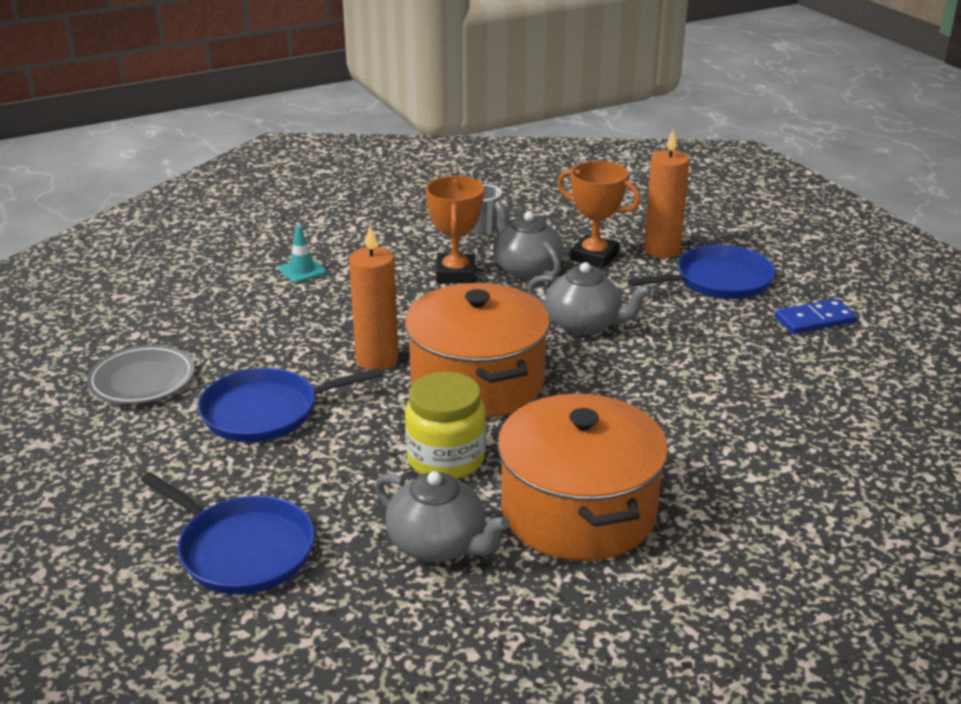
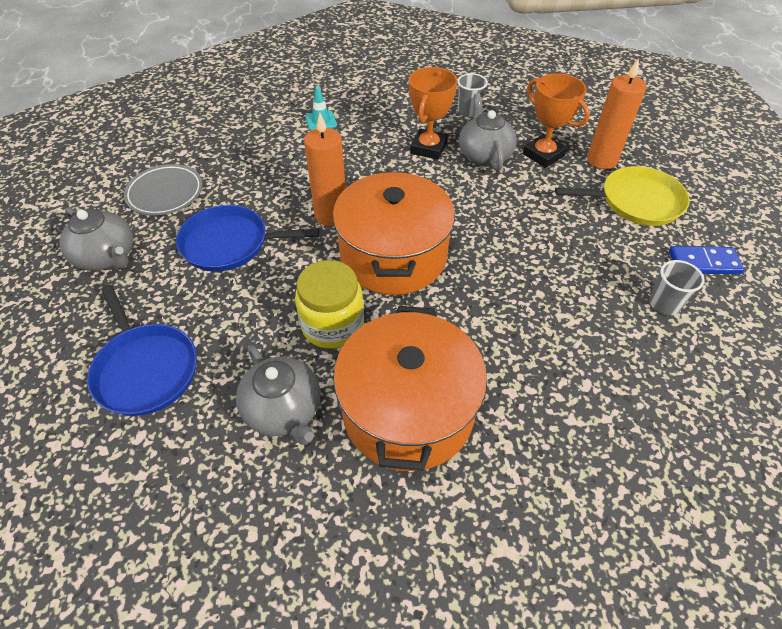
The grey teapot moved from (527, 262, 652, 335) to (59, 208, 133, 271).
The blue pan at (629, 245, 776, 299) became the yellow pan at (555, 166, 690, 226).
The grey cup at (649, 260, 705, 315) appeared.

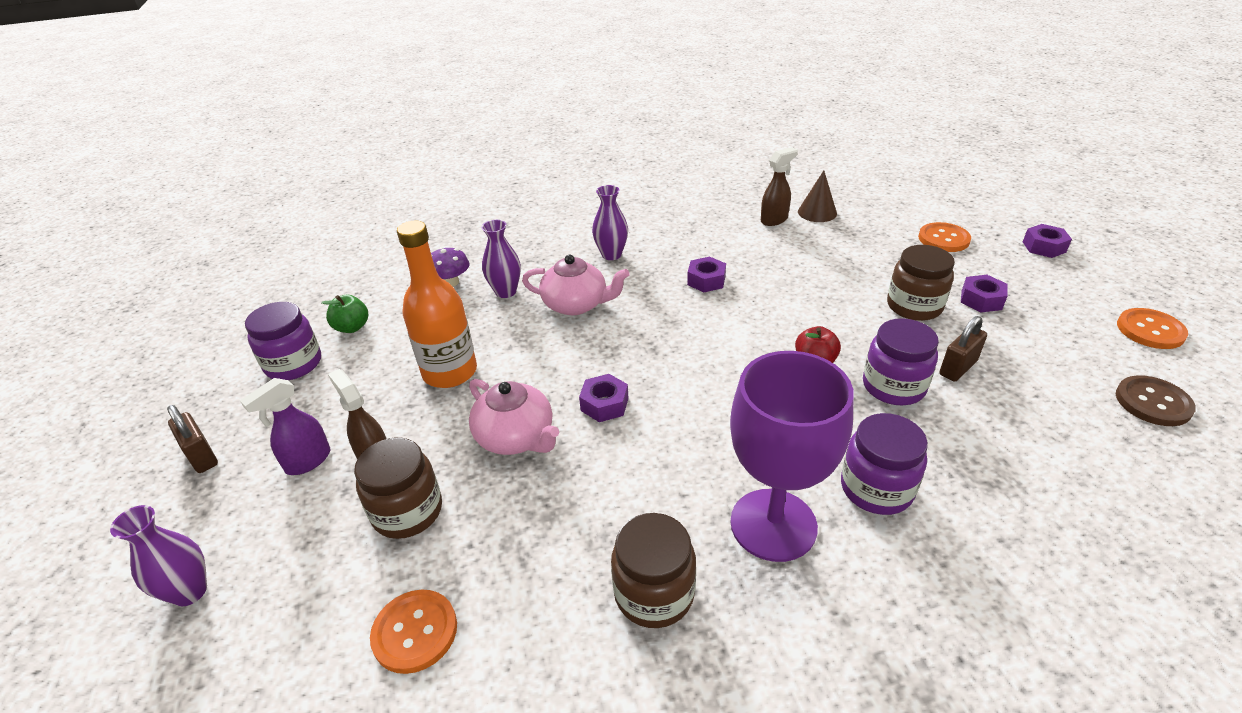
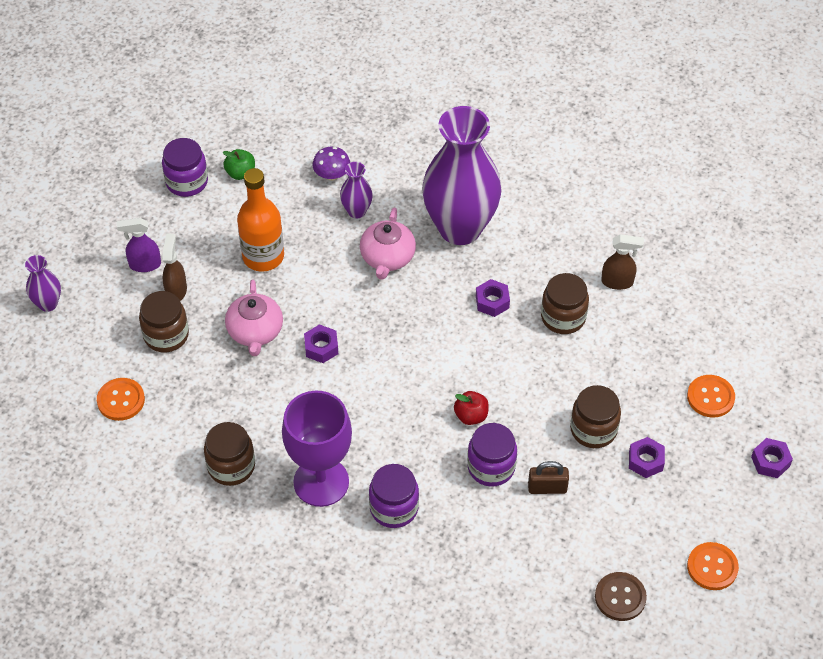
The brown padlock at (167, 405, 218, 473) disappeared.
The pink teapot at (522, 254, 630, 315) turned 45 degrees clockwise.
The purple vase at (592, 185, 628, 260) changed to 2.37 times the size.
The brown cone at (798, 170, 837, 222) disappeared.
The brown jar at (541, 273, 589, 334) appeared.

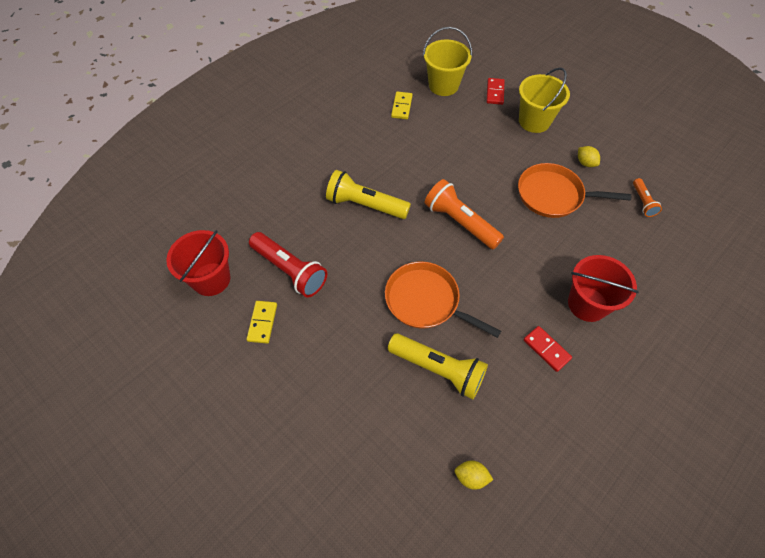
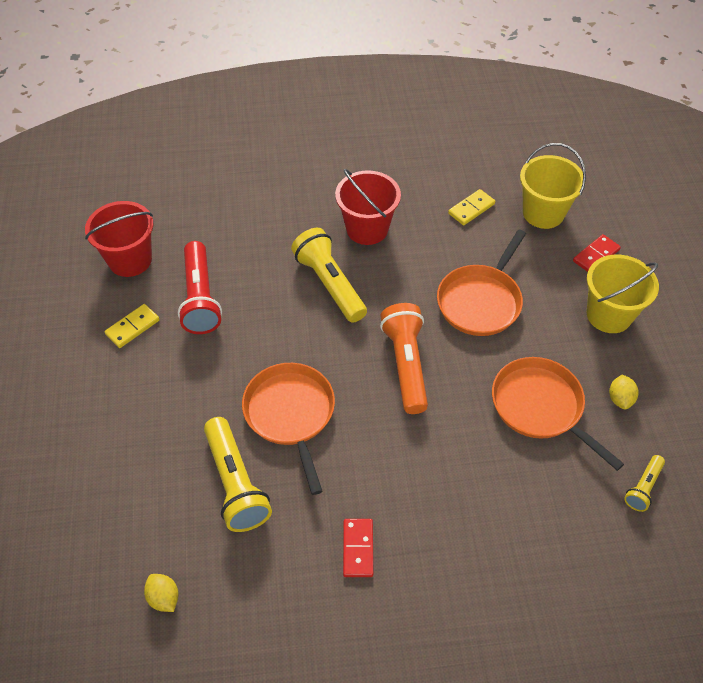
The red bucket moved from (568, 255, 639, 322) to (335, 169, 401, 245).
The orange flashlight at (633, 178, 662, 217) became the yellow flashlight at (624, 455, 665, 512).
The orange pan at (437, 230, 526, 336) appeared.

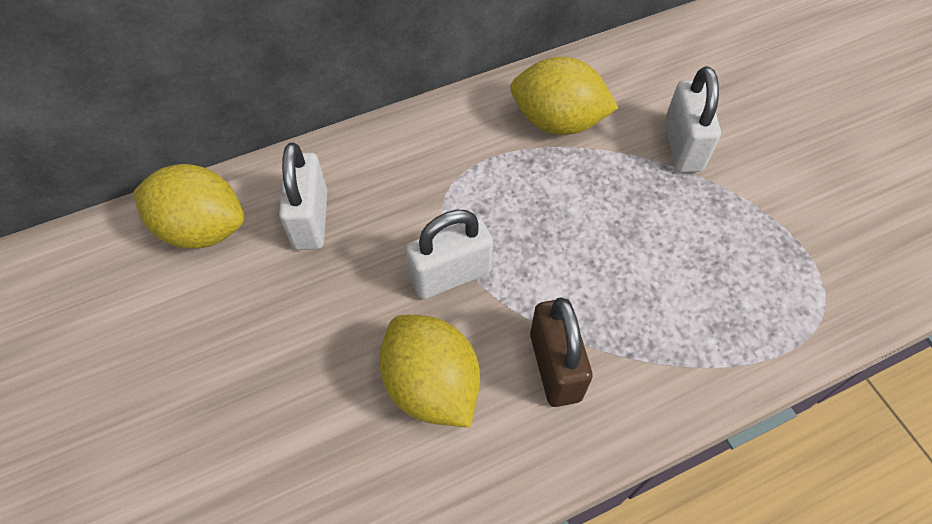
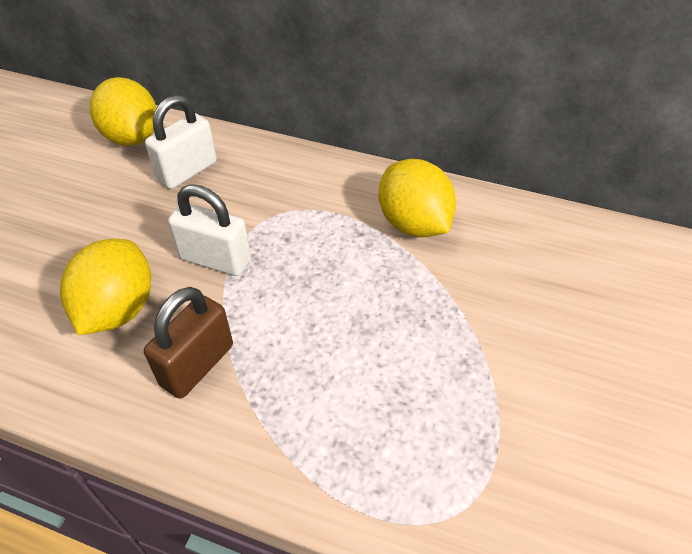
The white padlock at (665, 66, 721, 173) disappeared.

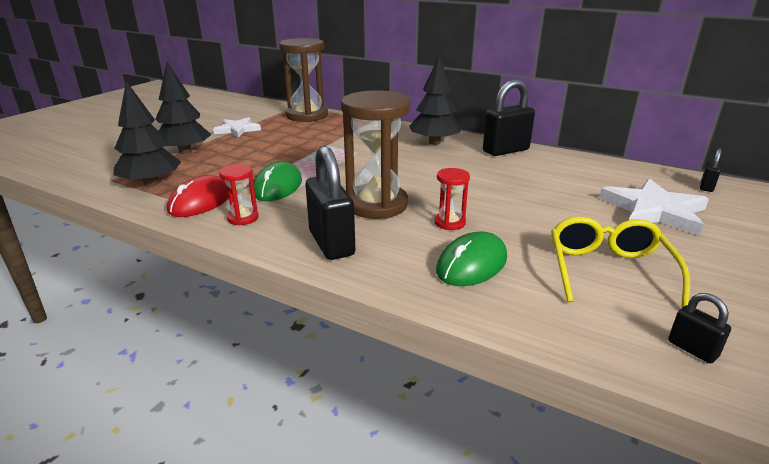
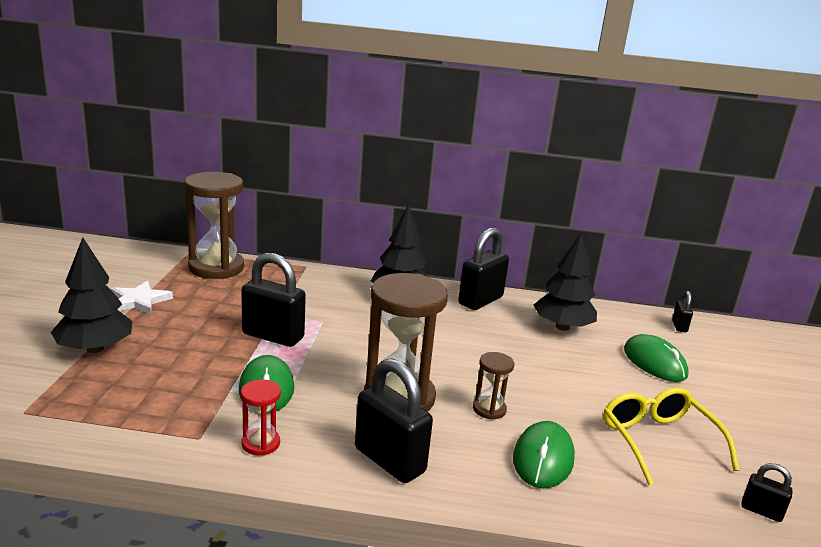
The black tree moved from (114, 81, 181, 187) to (534, 232, 597, 331).
The red mouse at (167, 175, 229, 217) disappeared.
The red hourglass at (434, 168, 470, 230) became the brown hourglass at (473, 352, 514, 420).
The white star at (599, 178, 709, 236) was replaced by the green mouse at (624, 334, 689, 382).
The black padlock at (241, 253, 306, 347) appeared.

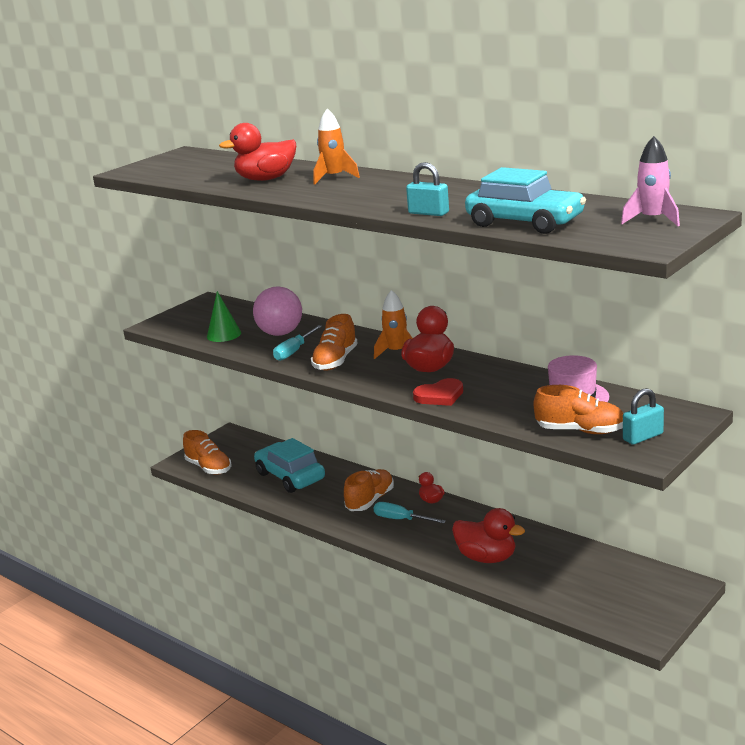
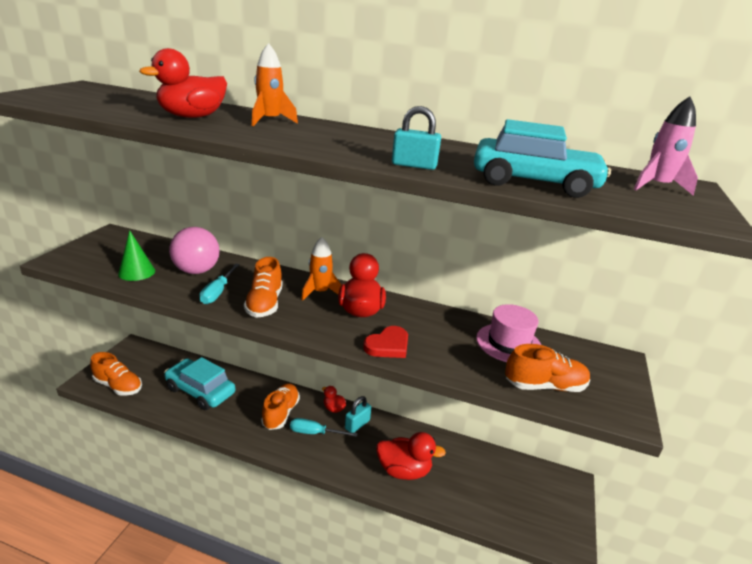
The turquoise padlock moved from (623, 388, 664, 445) to (345, 396, 371, 433).

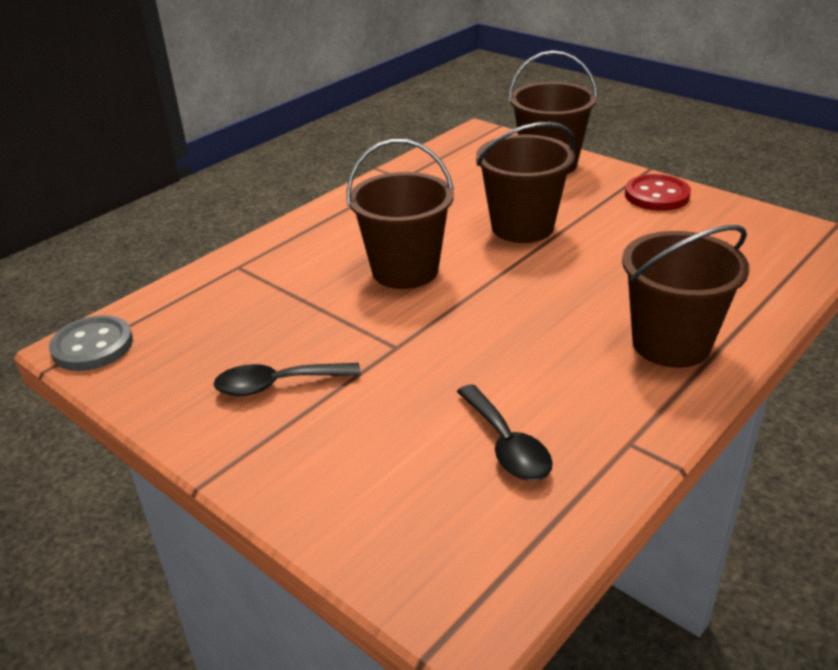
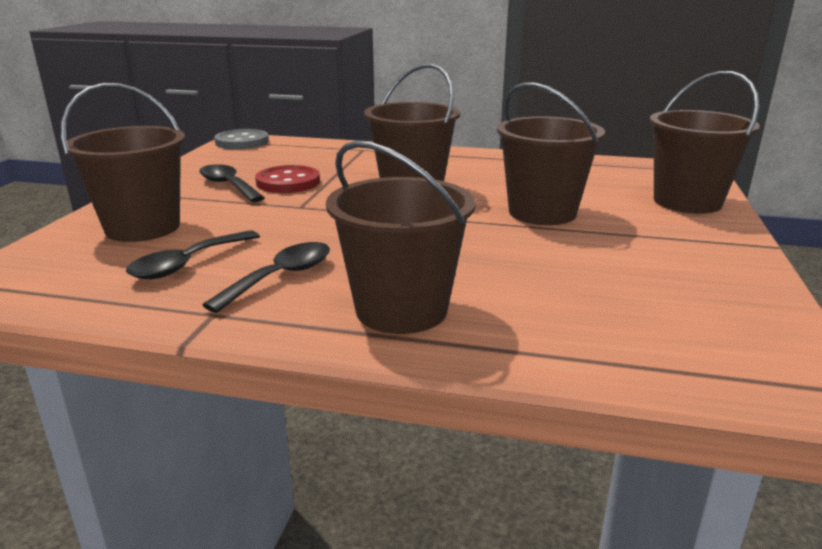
The red button moved from (625, 174, 691, 211) to (255, 165, 320, 193).
The brown bucket at (61, 83, 185, 242) appeared.
The black spoon at (202, 242, 330, 313) appeared.

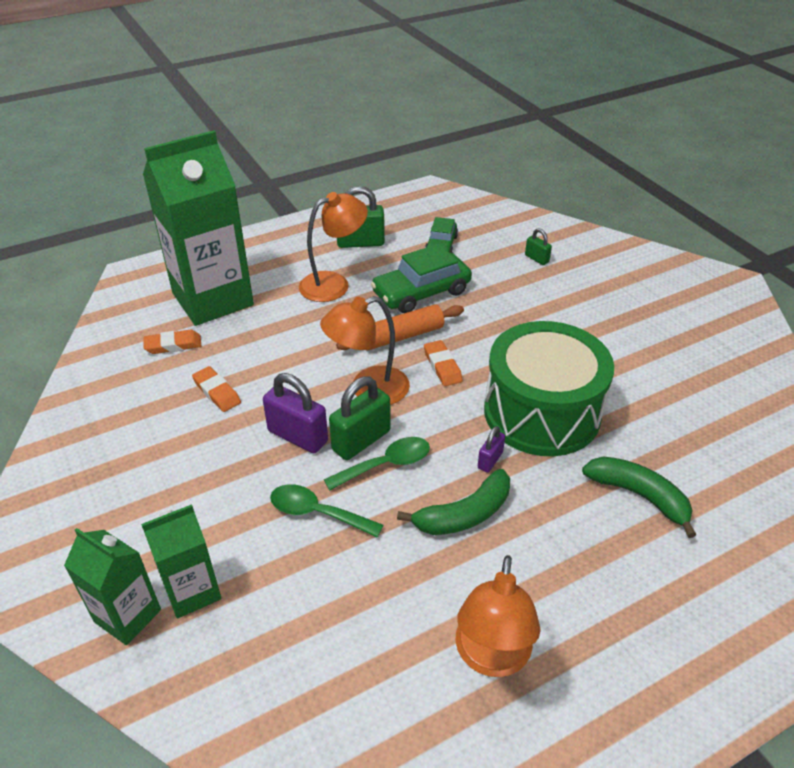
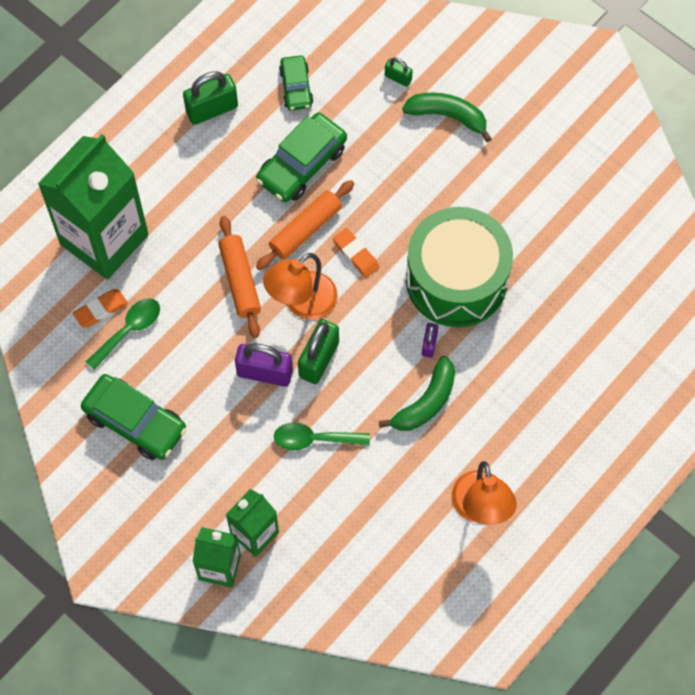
The orange eraser at (192, 366, 241, 412) disappeared.
The orange lamp at (299, 192, 368, 302) disappeared.
The green spoon moved from (324, 437, 430, 491) to (86, 298, 160, 370).
The green banana moved from (582, 457, 697, 538) to (402, 93, 492, 142).
The green car at (81, 374, 187, 460) appeared.
The orange rolling pin at (218, 216, 261, 338) appeared.

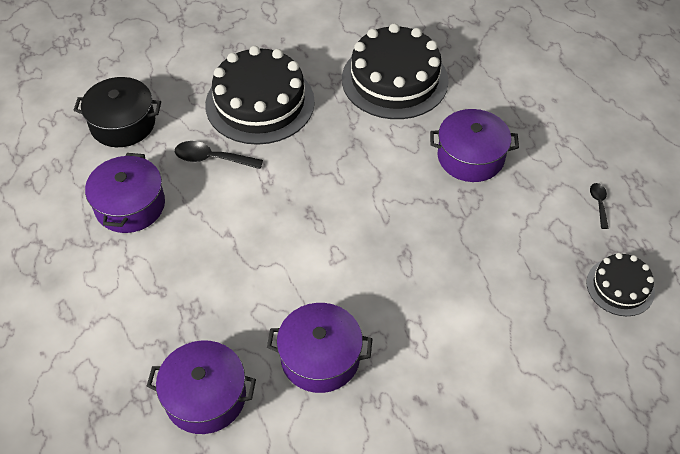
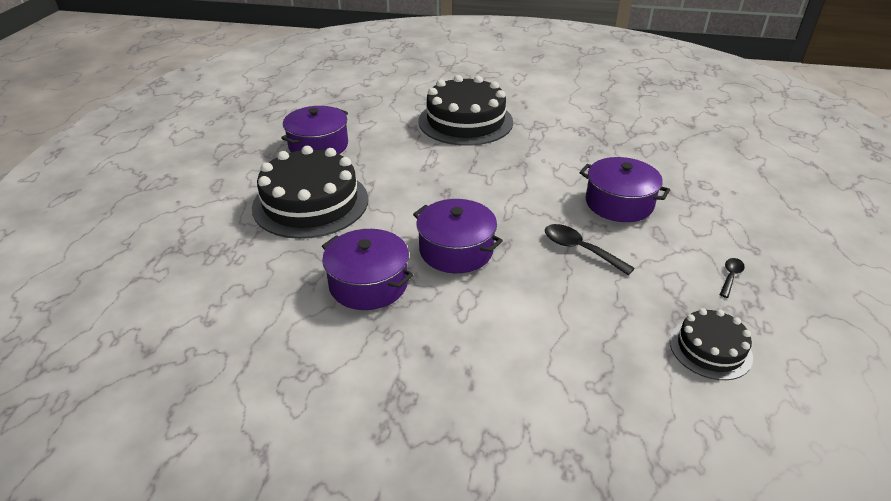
The black pot at (73, 77, 161, 147) disappeared.
The purple pot moved from (146, 340, 256, 434) to (413, 199, 503, 273).
The black spoon moved from (175, 141, 263, 169) to (545, 224, 635, 275).
The black cake moved from (342, 23, 449, 119) to (252, 146, 368, 239).

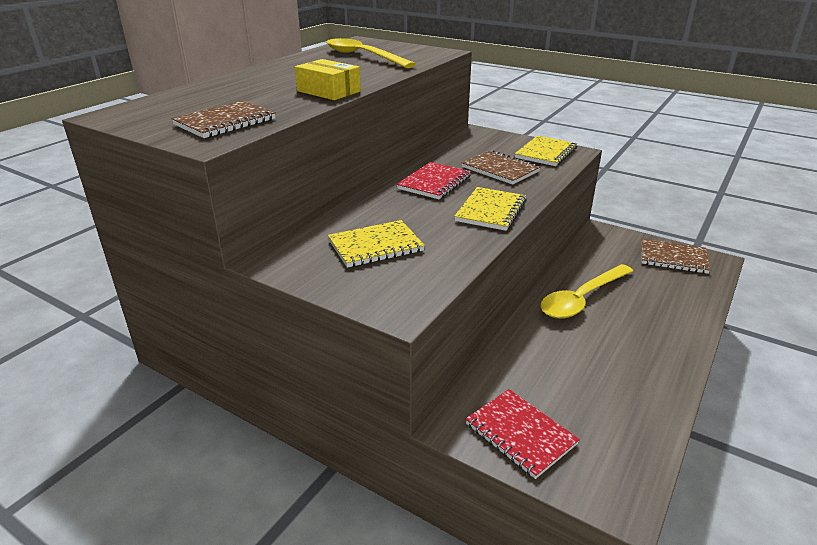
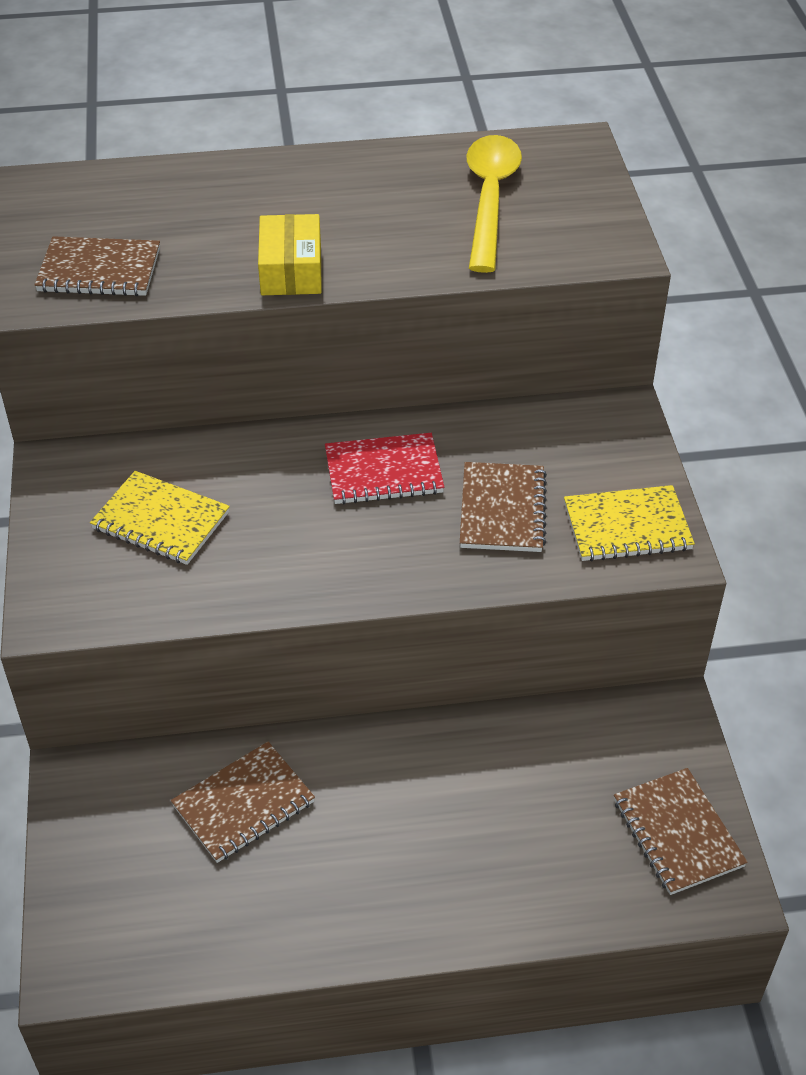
The yellow notebook at (454, 187, 526, 231) disappeared.
The red notebook at (466, 389, 580, 479) disappeared.
The yellow spoon at (540, 264, 633, 319) disappeared.
The brown notebook at (171, 742, 315, 863) appeared.

